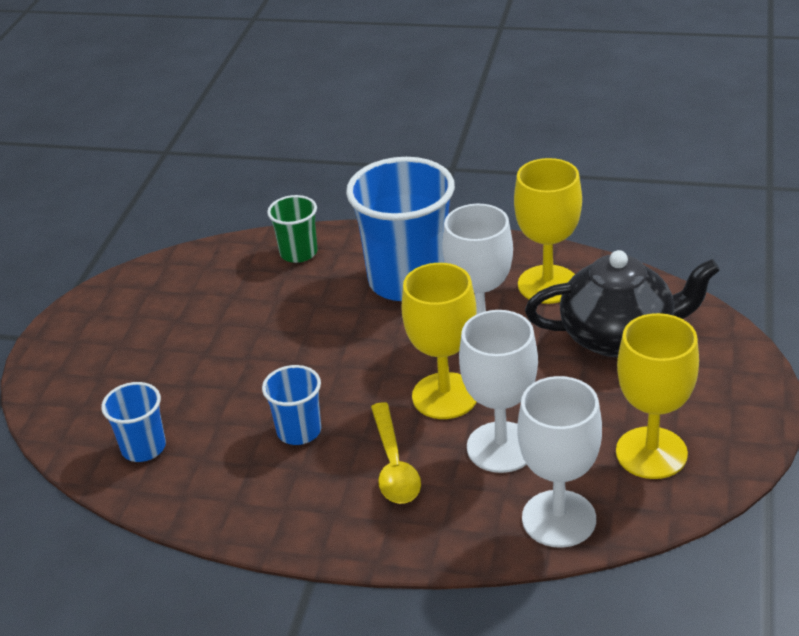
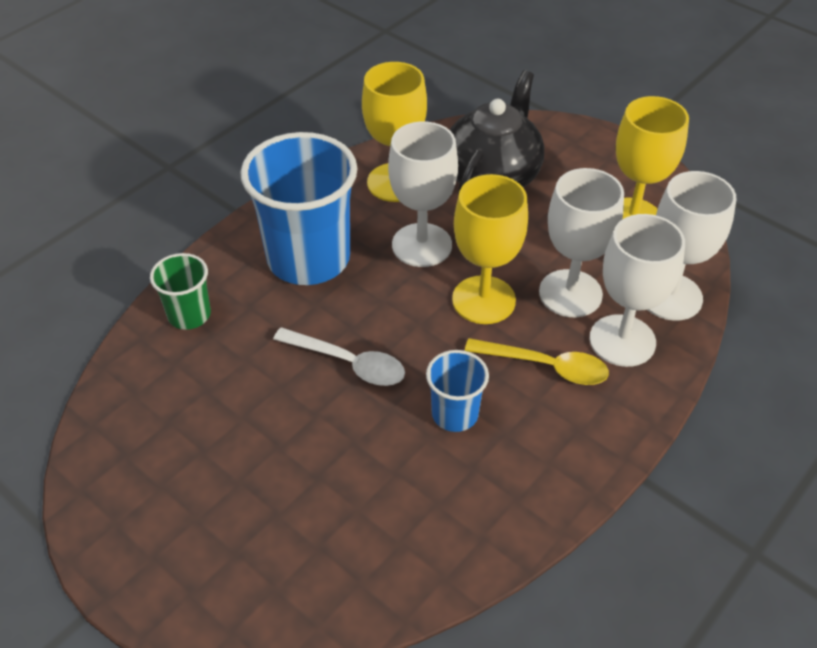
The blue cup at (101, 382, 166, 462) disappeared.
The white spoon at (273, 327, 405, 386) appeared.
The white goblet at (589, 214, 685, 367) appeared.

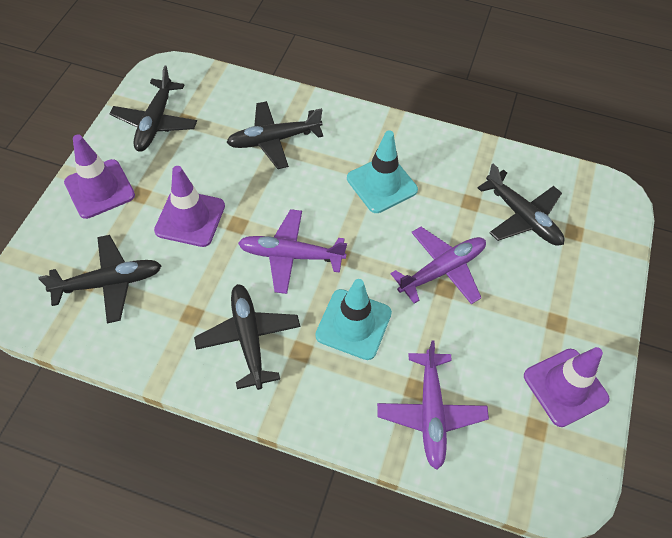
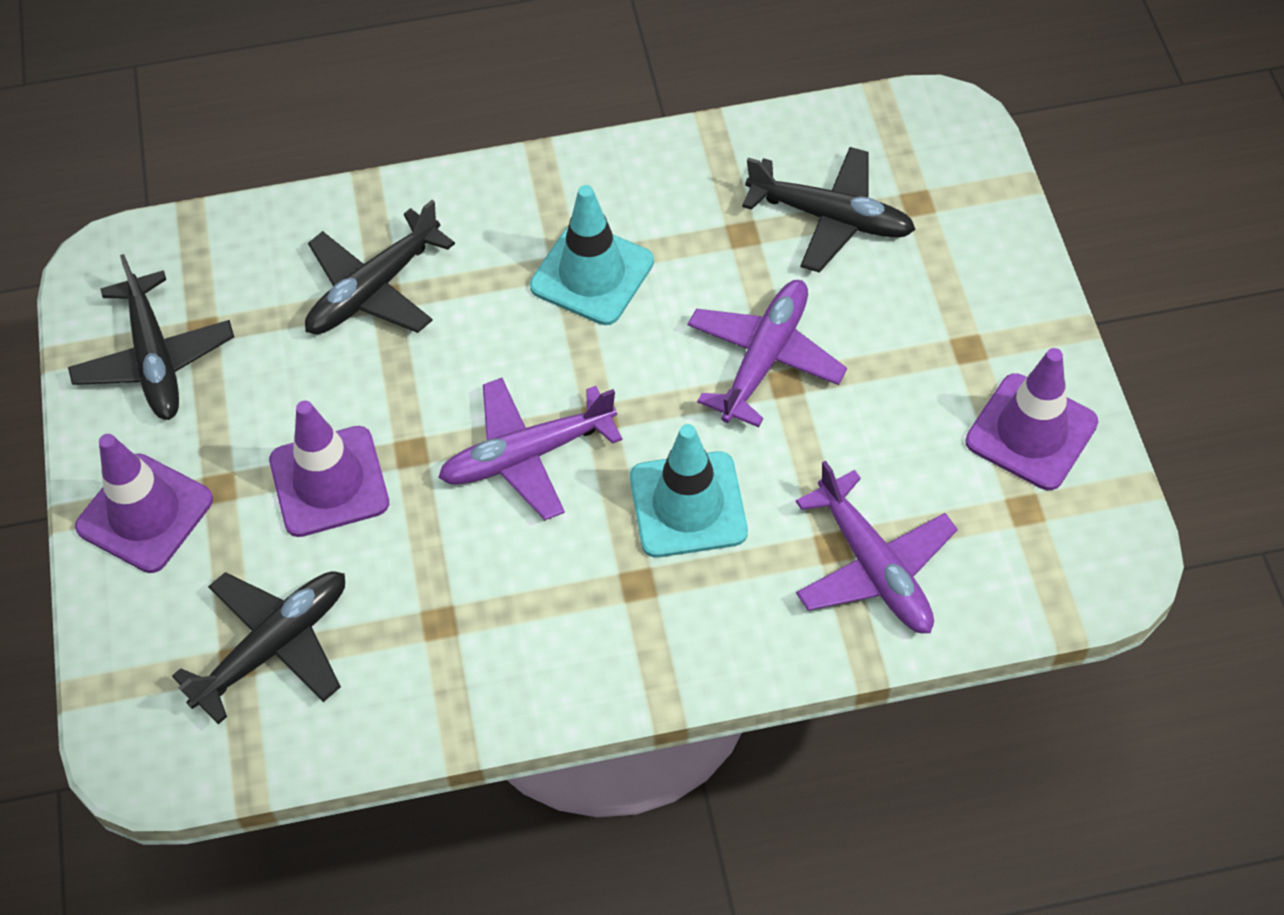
The black plane at (194, 284, 300, 390) disappeared.

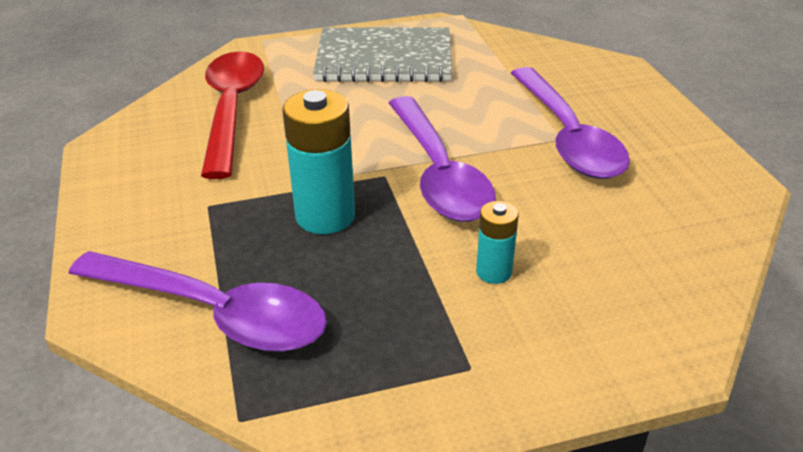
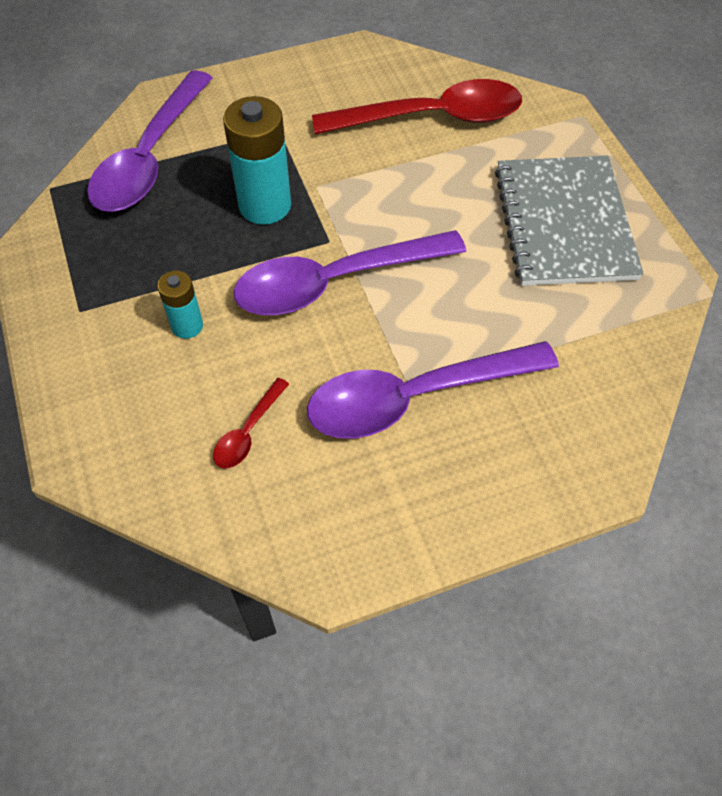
The red spoon at (213, 378, 289, 469) appeared.

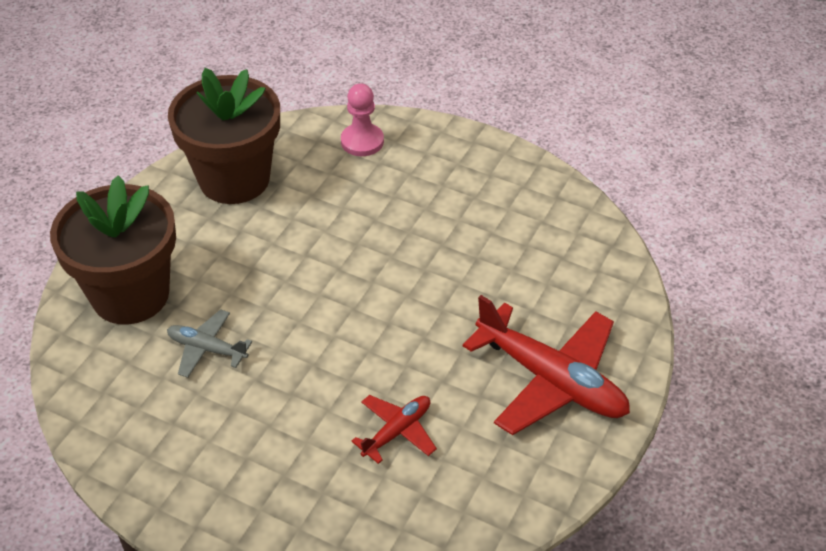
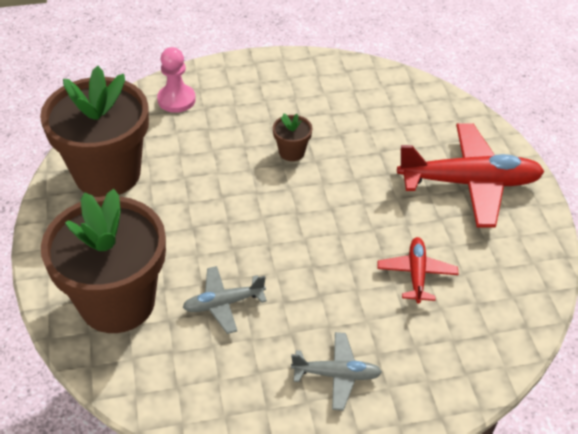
The brown flower pot at (273, 113, 312, 161) appeared.
The grey plane at (291, 332, 382, 411) appeared.

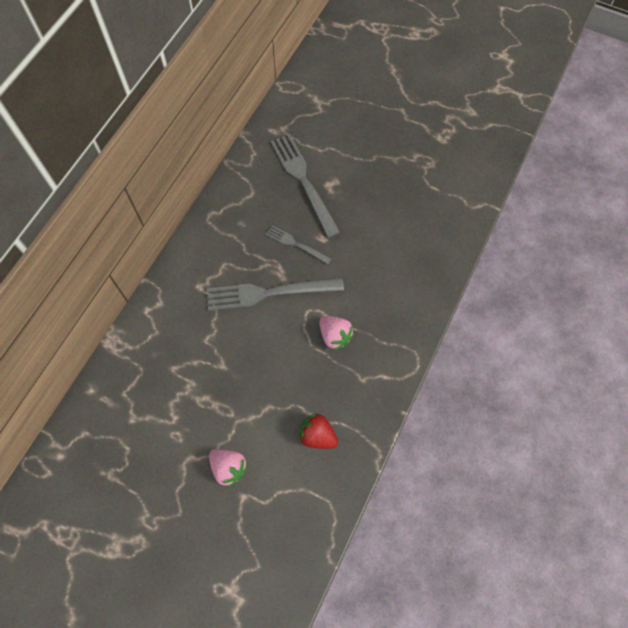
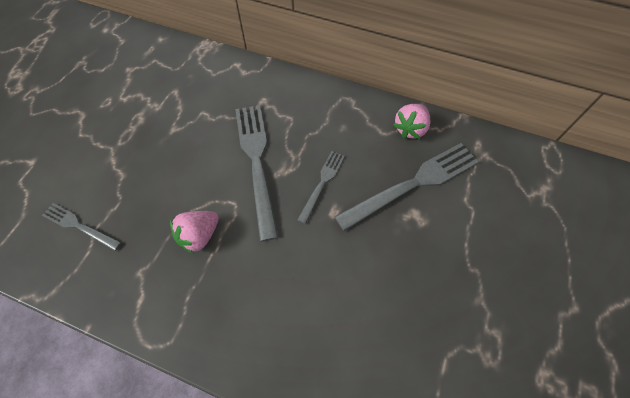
The pink strawberry moved from (209, 449, 248, 488) to (393, 104, 431, 139).
The red strawberry at (298, 413, 338, 449) was replaced by the grey fork at (42, 203, 121, 251).

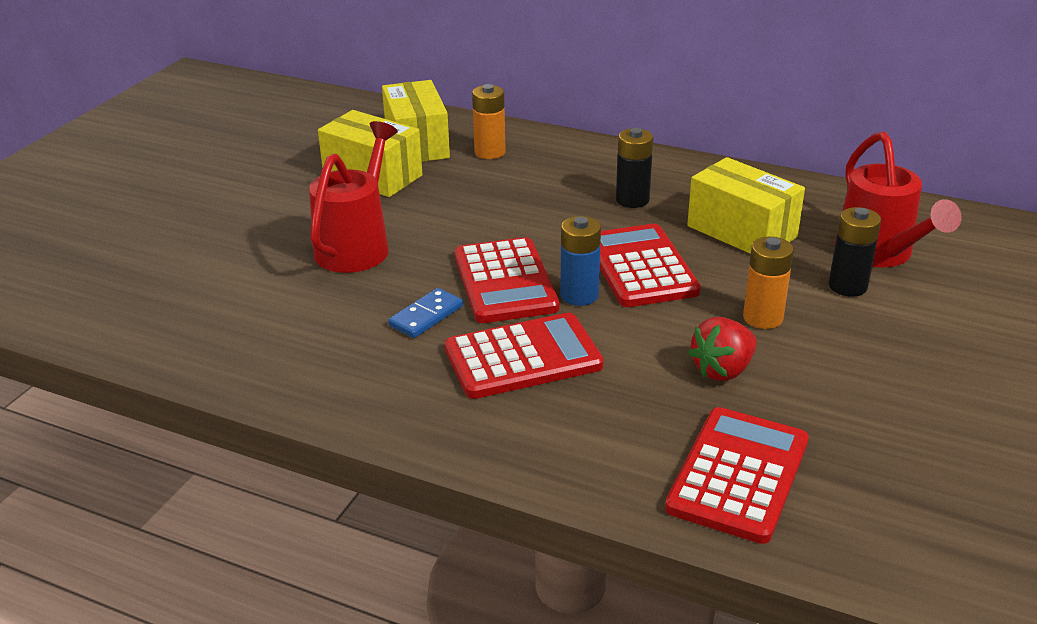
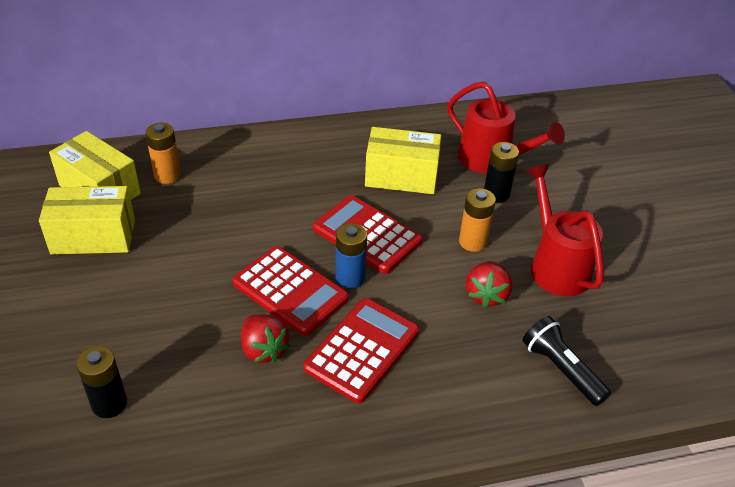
The red watering can moved from (309, 121, 398, 273) to (526, 164, 604, 296).
The blue domino at (388, 288, 463, 338) was replaced by the red strawberry at (241, 314, 290, 363).
The black battery moved from (616, 128, 653, 208) to (76, 346, 127, 418).
The red calculator at (665, 407, 809, 544) was replaced by the black flashlight at (522, 316, 611, 406).

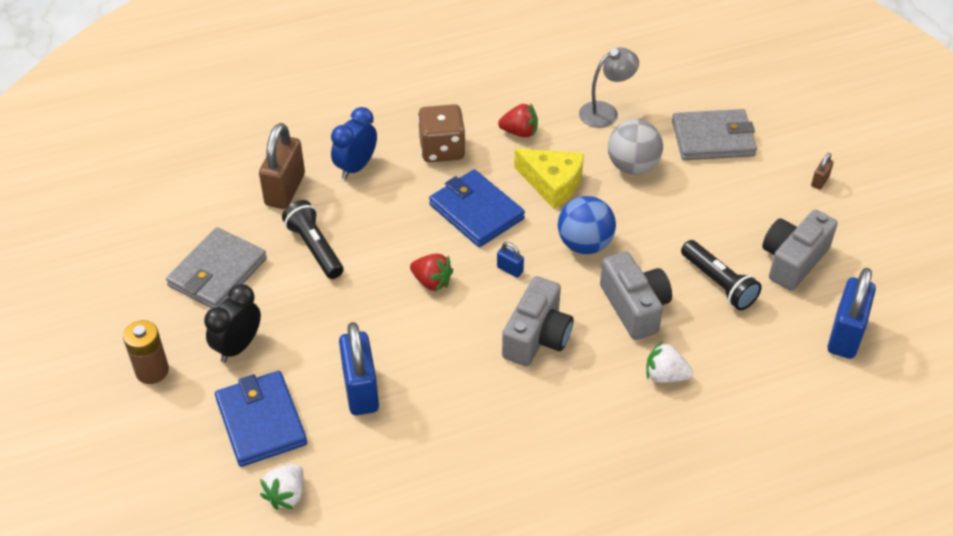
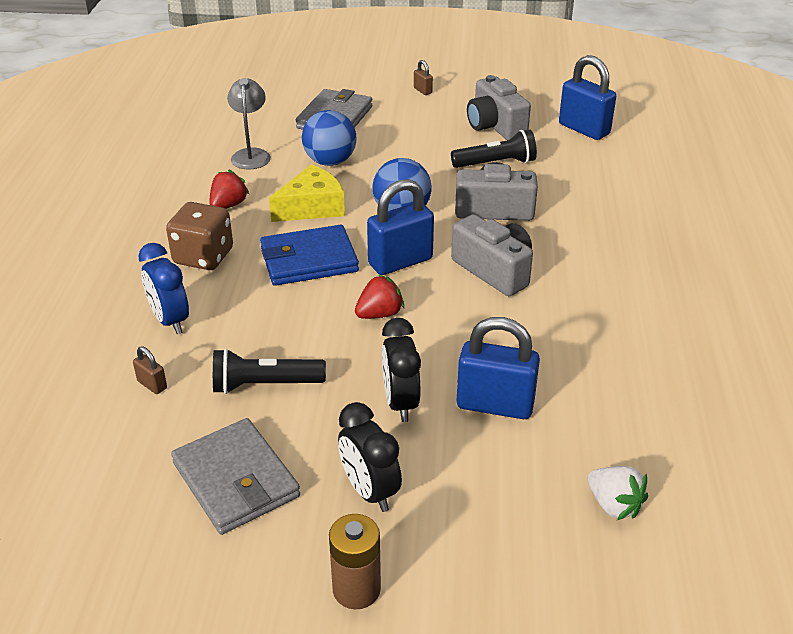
The blue wallet at (215, 371, 307, 467) disappeared.
The brown padlock at (259, 123, 305, 209) changed to 0.45 times the size.
The blue padlock at (497, 242, 524, 278) changed to 2.24 times the size.
The grey ball at (608, 119, 663, 175) became the blue ball at (302, 110, 356, 166).
The white strawberry at (646, 341, 693, 383) disappeared.
The black clock at (382, 318, 421, 422) appeared.

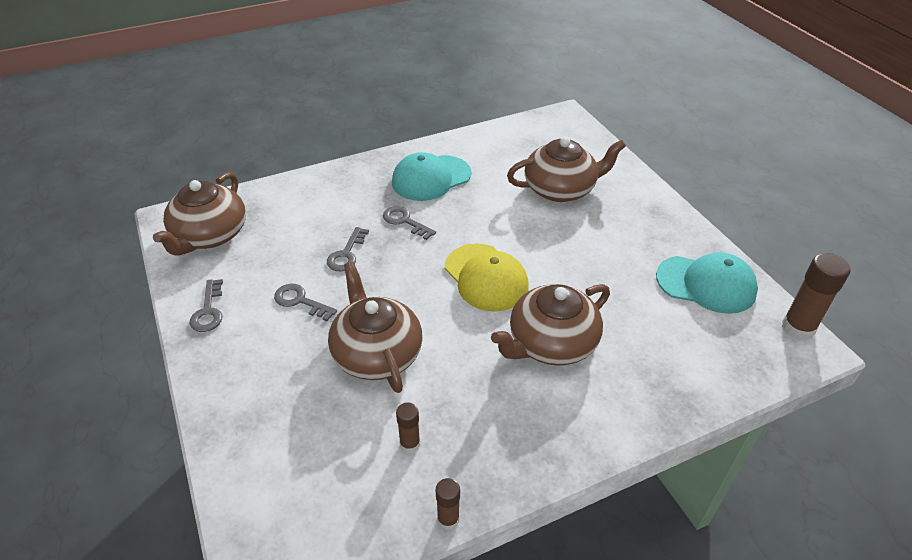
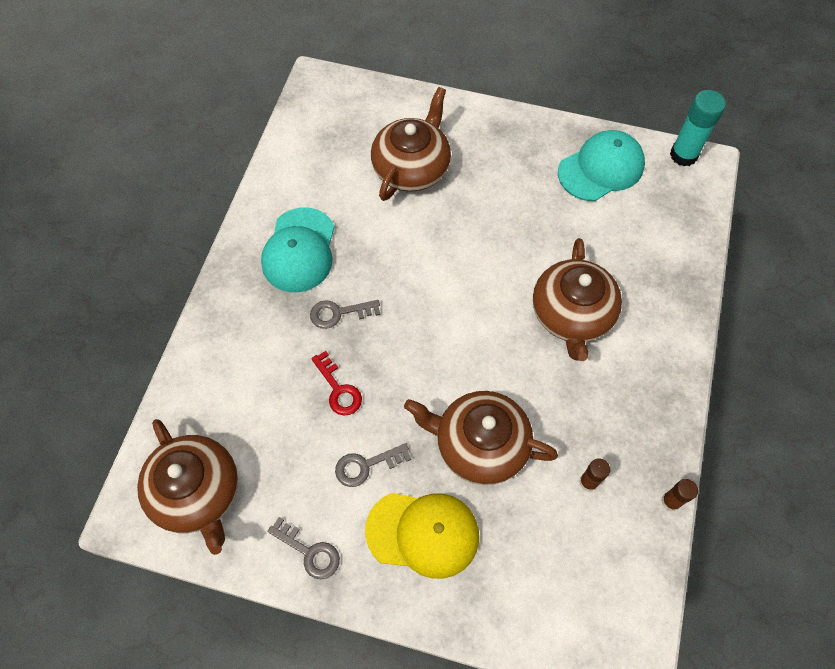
The grey key at (327, 227, 369, 271) became the red key at (311, 351, 362, 415).
The yellow cap moved from (445, 243, 529, 312) to (365, 493, 479, 579).
The brown glue stick at (782, 253, 850, 340) became the turquoise glue stick at (670, 90, 726, 166).

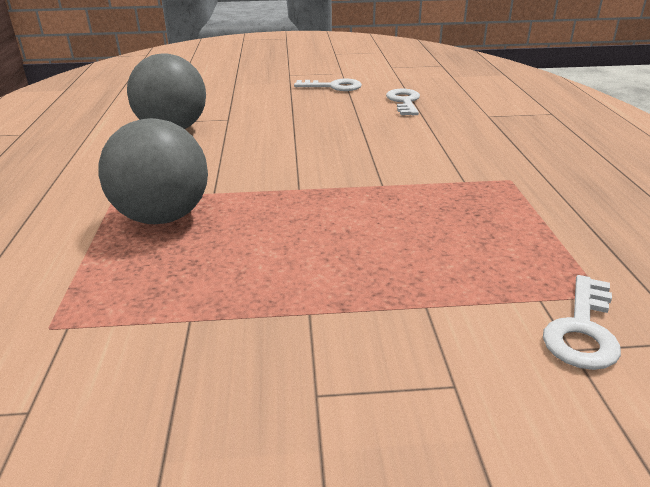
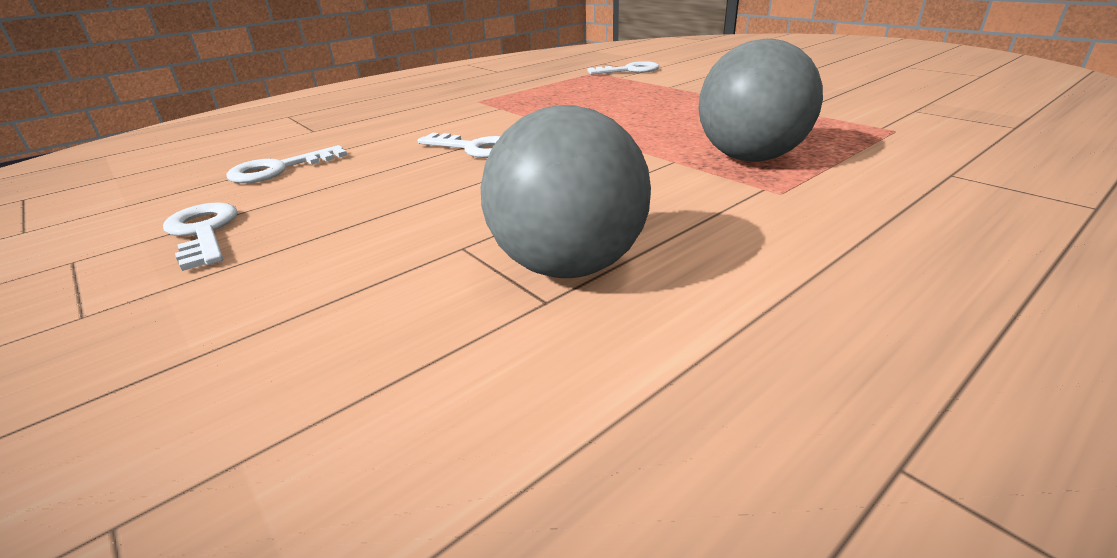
The white key at (418, 133, 501, 158) appeared.

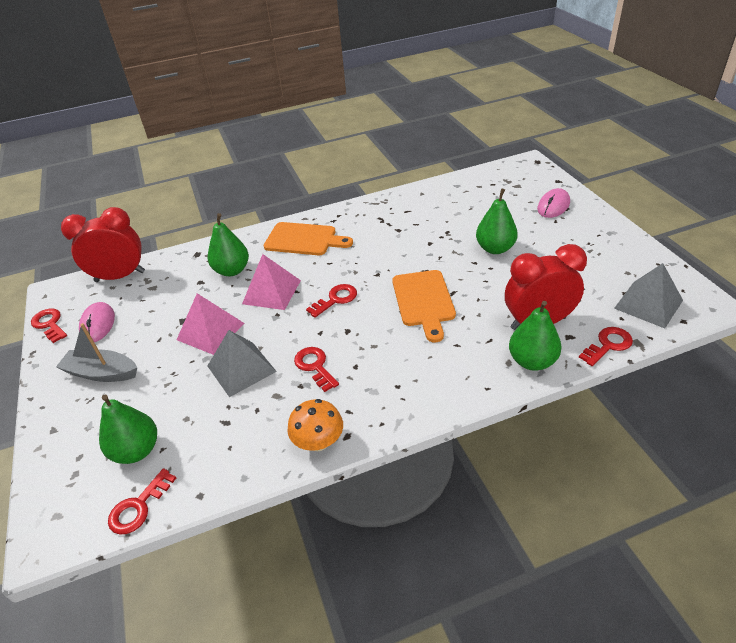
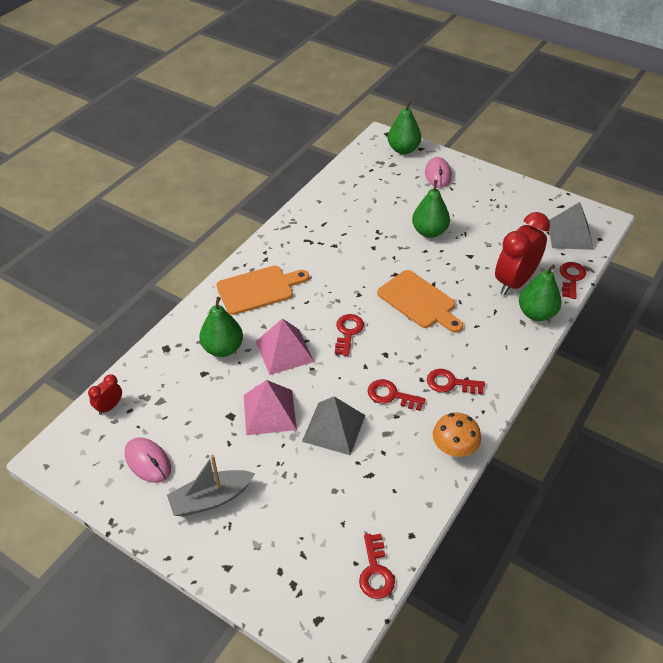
The red key moved from (31, 309, 67, 343) to (427, 369, 485, 394).
The red clock at (61, 207, 145, 282) changed to 0.46 times the size.
The green pear moved from (99, 394, 157, 464) to (388, 100, 421, 154).

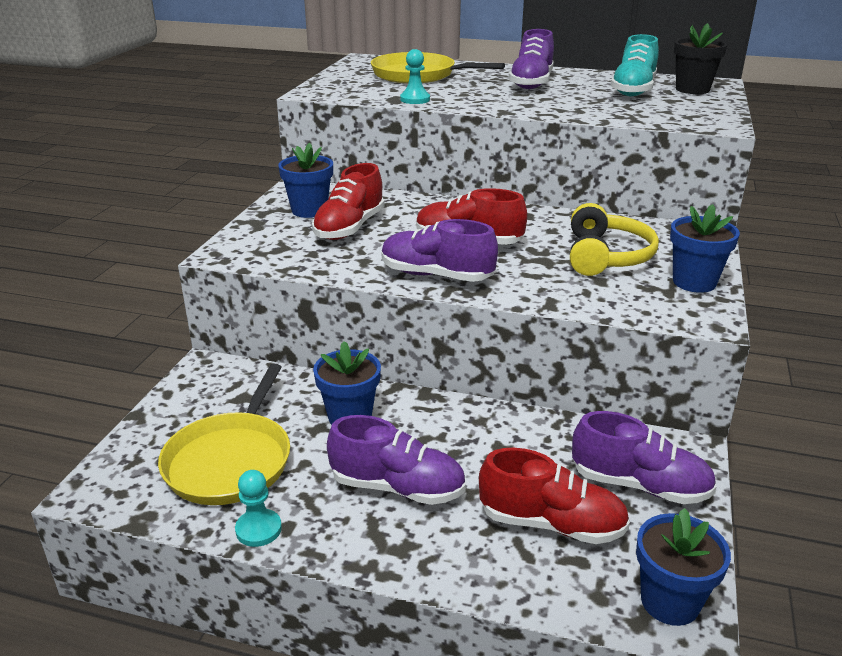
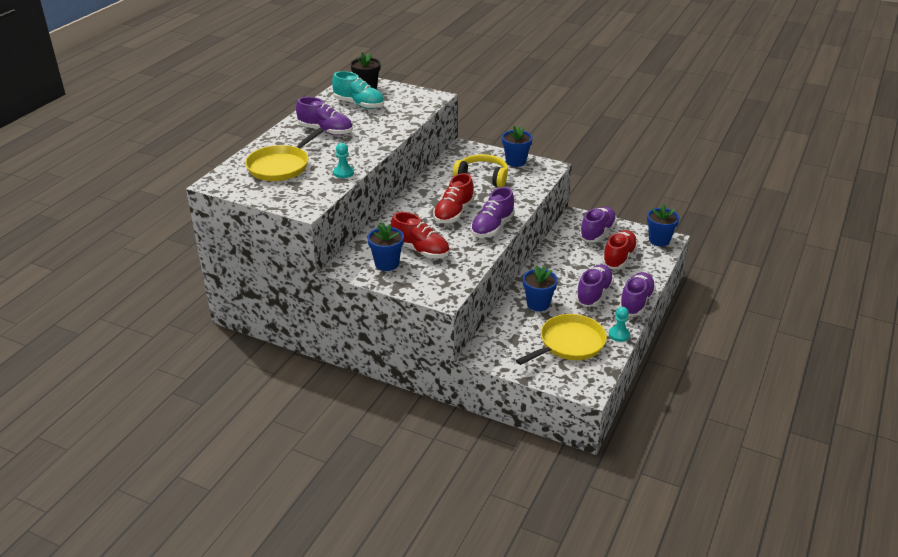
The yellow pan at (158, 363, 290, 505) turned 60 degrees counterclockwise.
The purple shoe at (619, 272, 656, 316) appeared.

